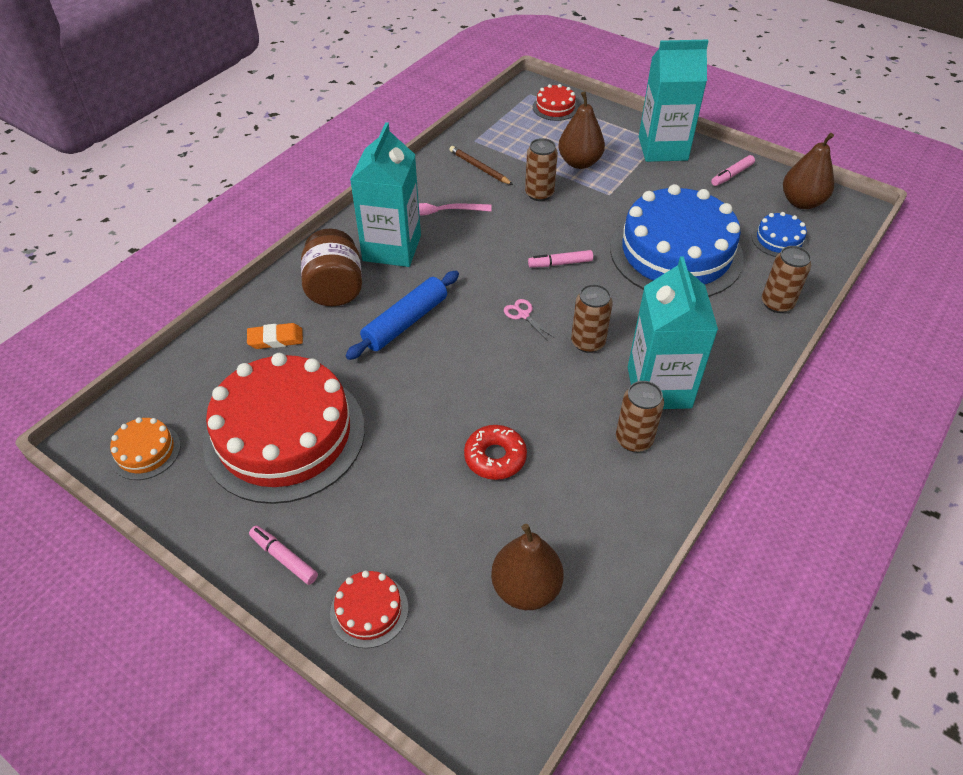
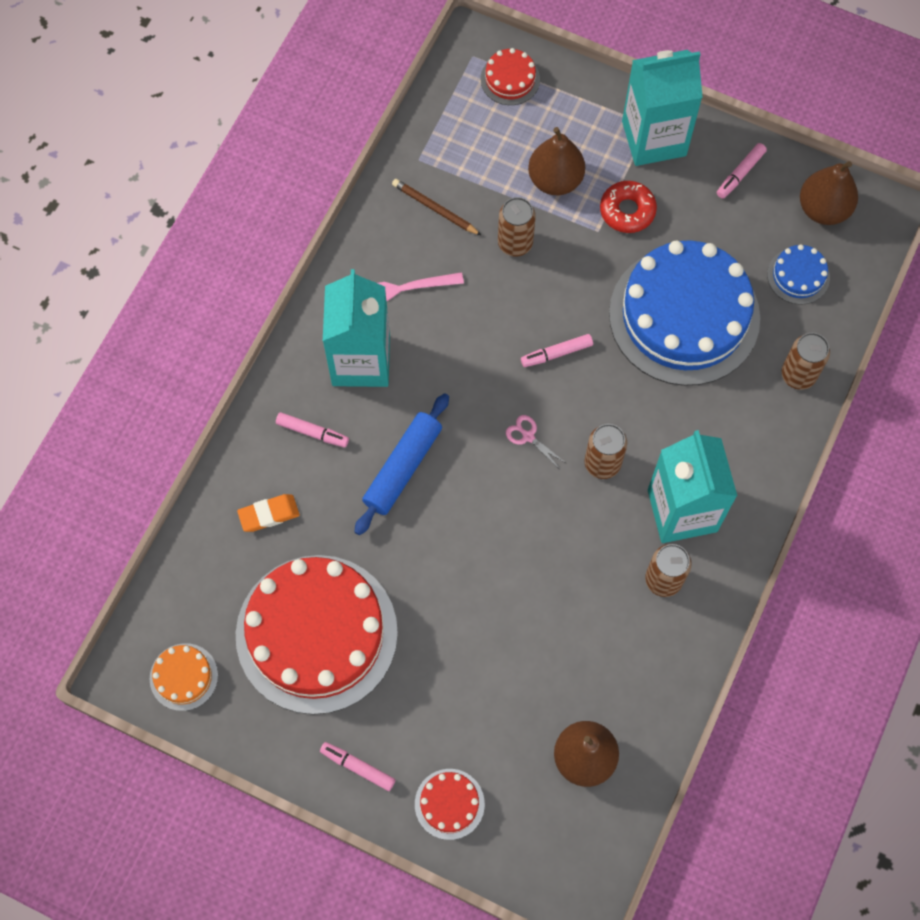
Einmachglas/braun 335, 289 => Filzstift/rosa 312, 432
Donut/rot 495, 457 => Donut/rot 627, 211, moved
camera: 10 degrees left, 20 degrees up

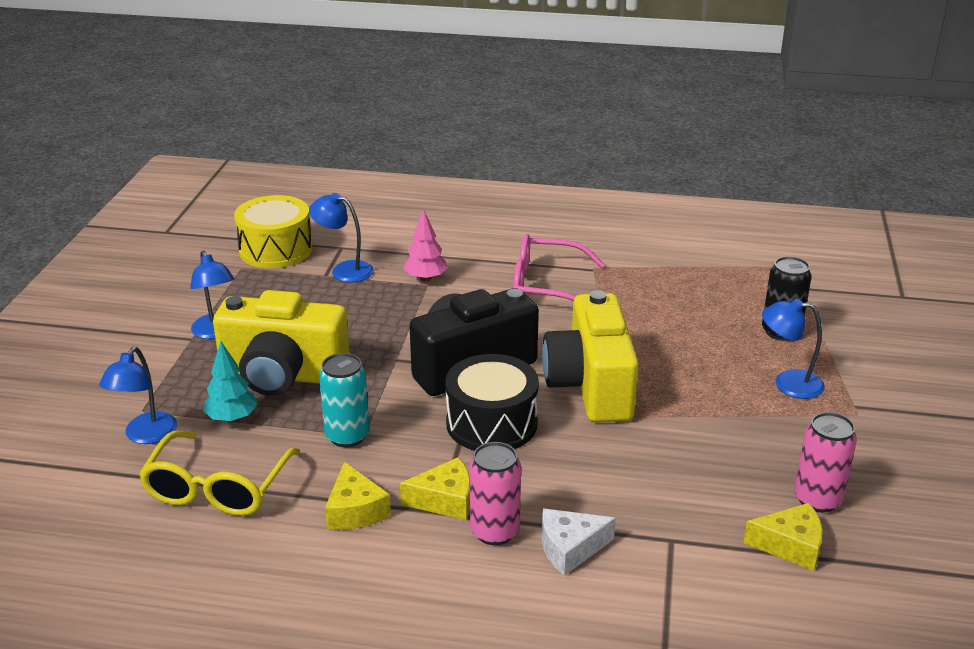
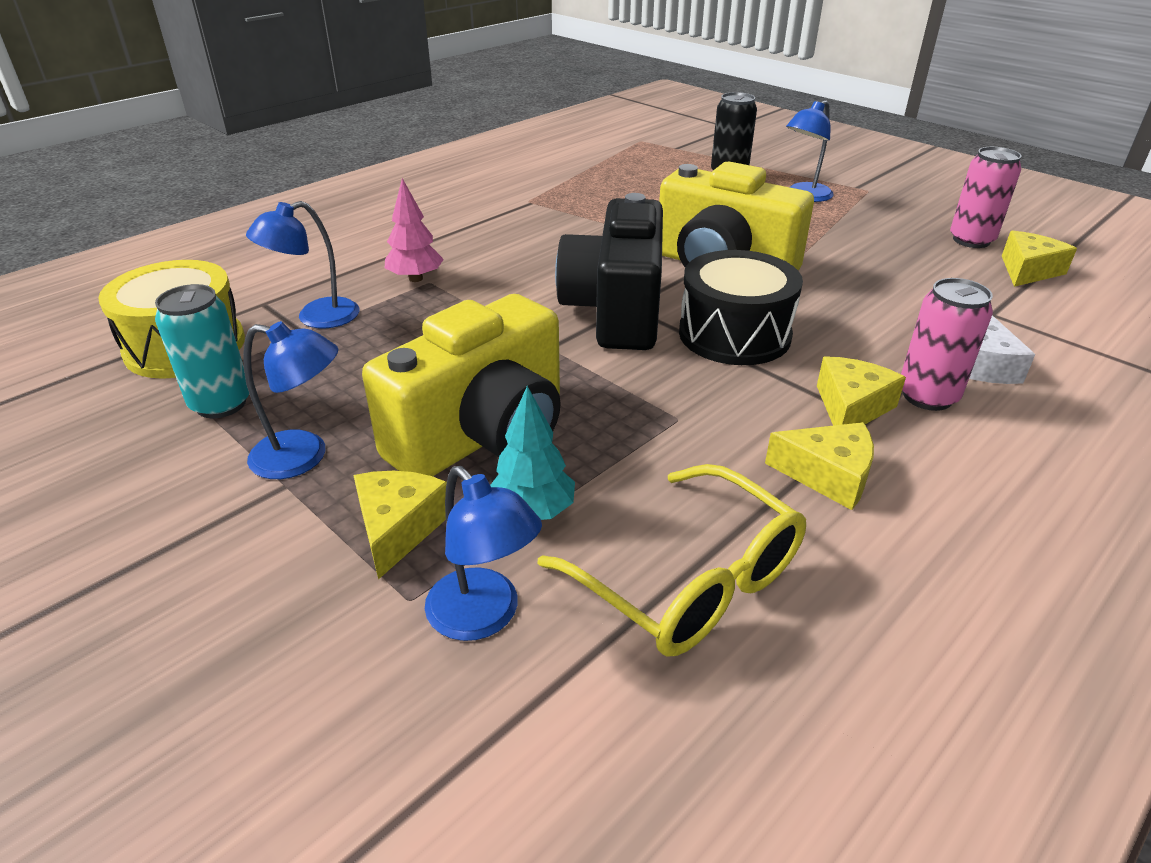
Dose/türkis 347, 436 => Dose/türkis 221, 404, moved
Brille/rosa 545, 287 => nothing
nothing => Käse/gelb 398, 528
camera: 55 degrees left, 5 degrees up

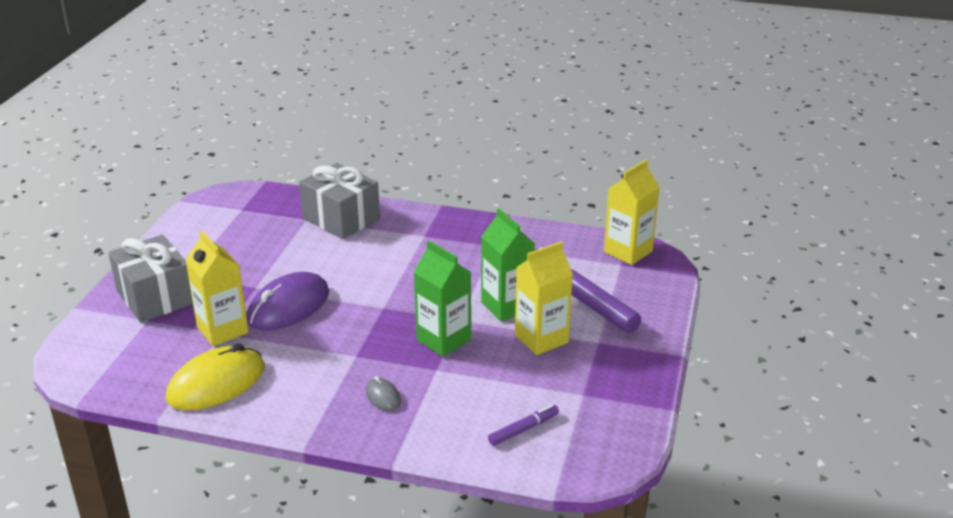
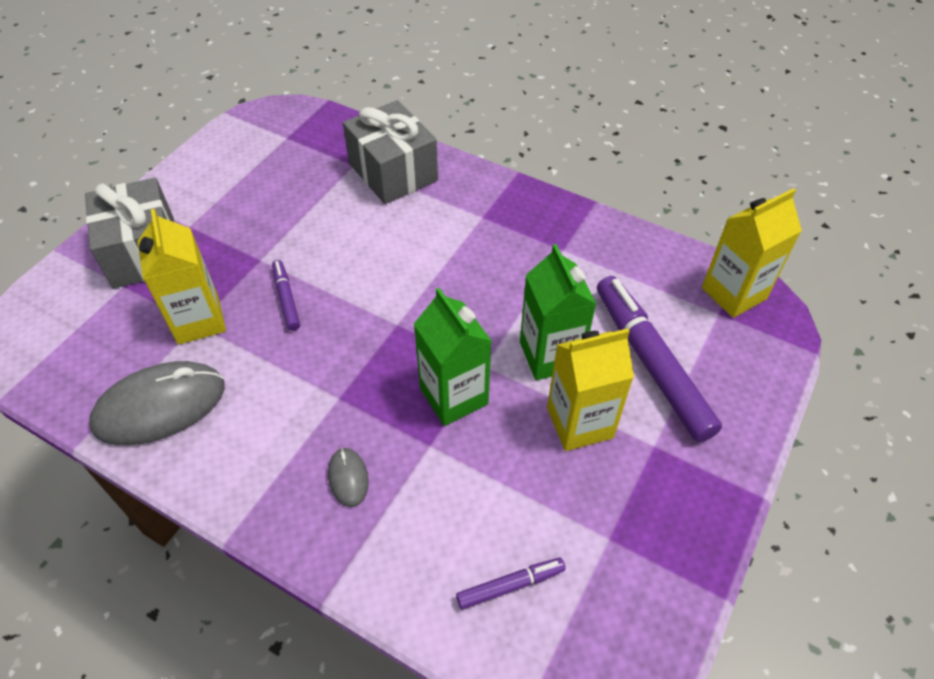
Computermaus/gelb 216, 383 => Computermaus/grau 160, 406
Computermaus/lila 288, 306 => Filzstift/lila 286, 298
camera: 15 degrees right, 20 degrees up

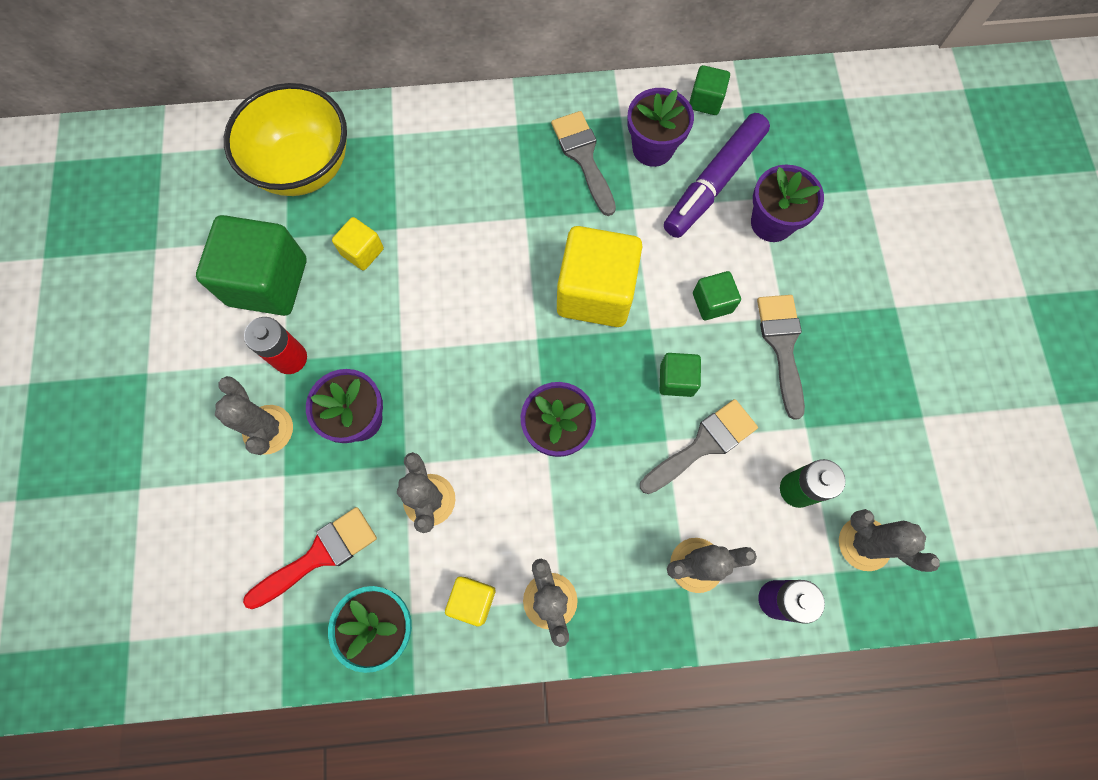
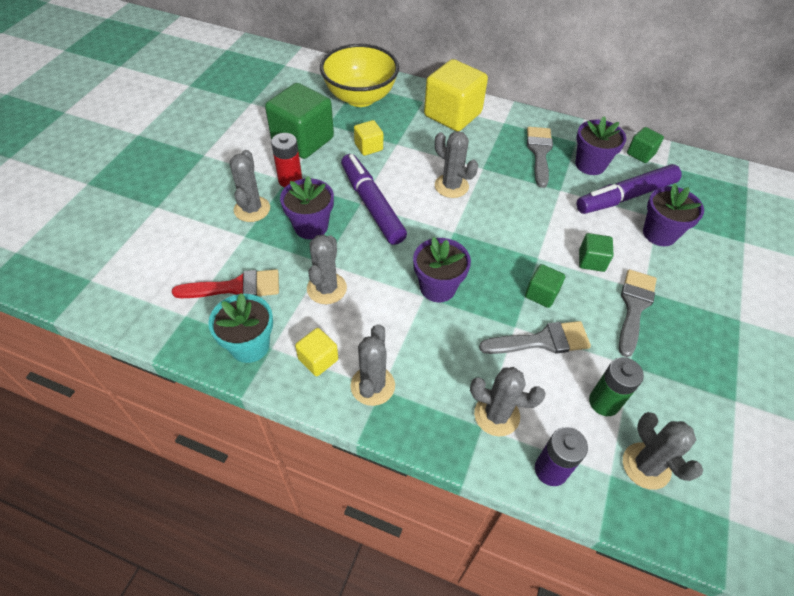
Kubus/gelb 595, 292 => Kubus/gelb 452, 114, moved
nothing => Filzstift/lila 372, 205
nothing => Kaktus/grau 451, 186
camera: 25 degrees right, 20 degrees down

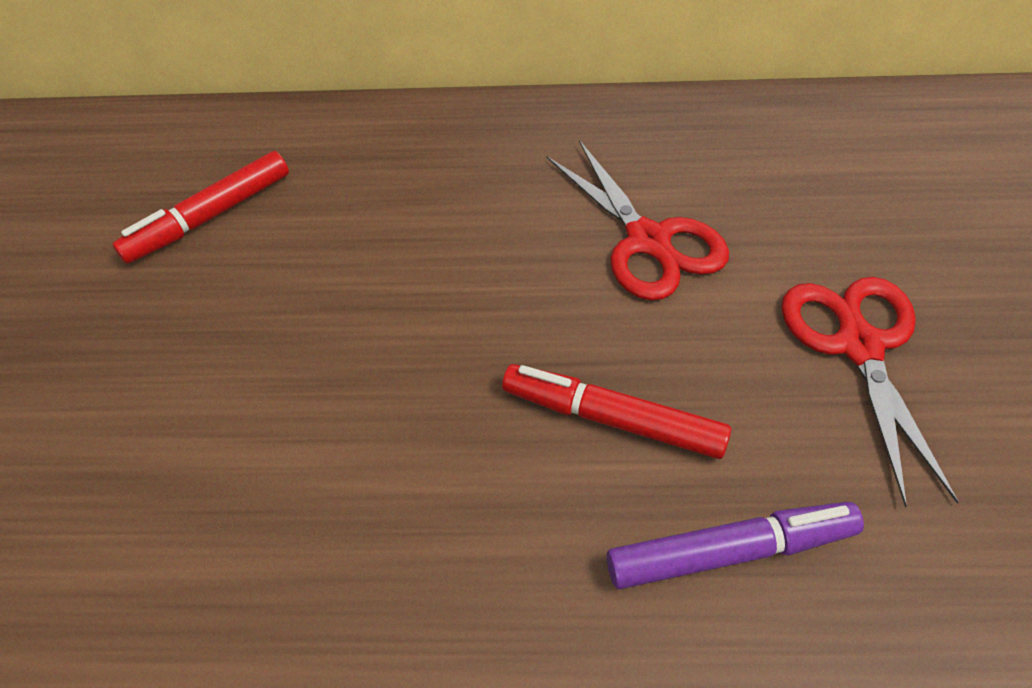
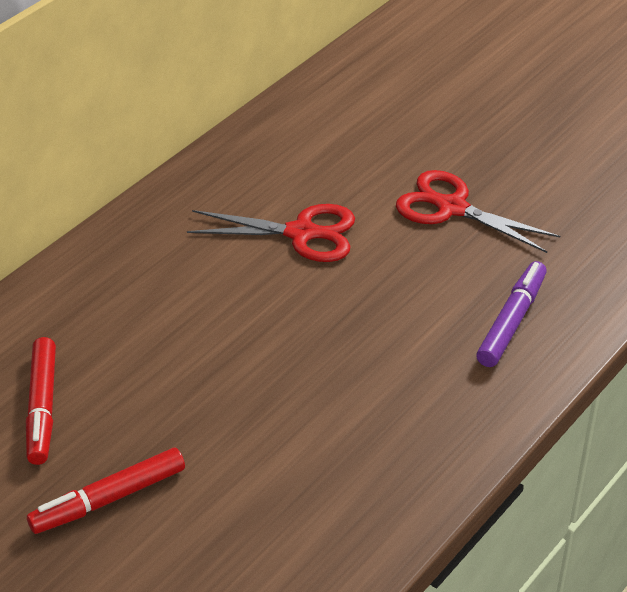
Filzstift/rot 614, 420 => Filzstift/rot 109, 499, moved
camera: 55 degrees left, 10 degrees down

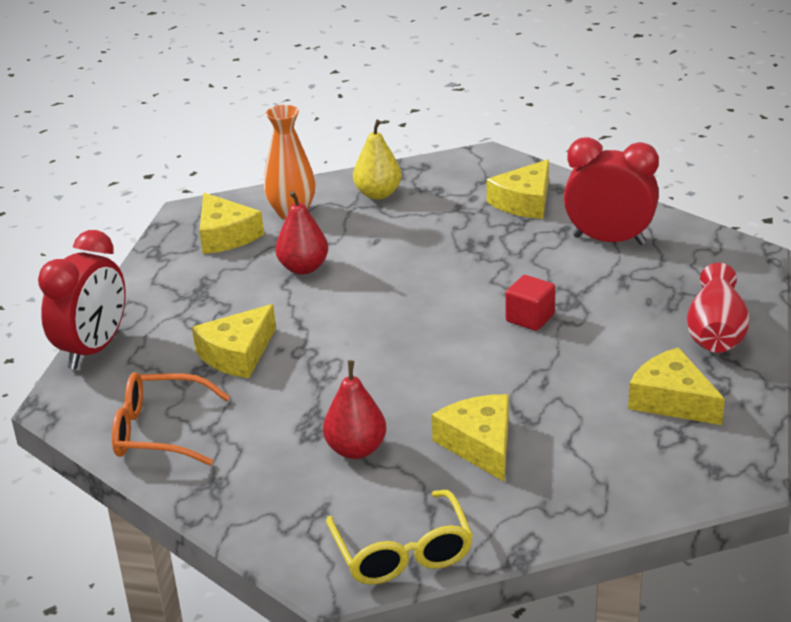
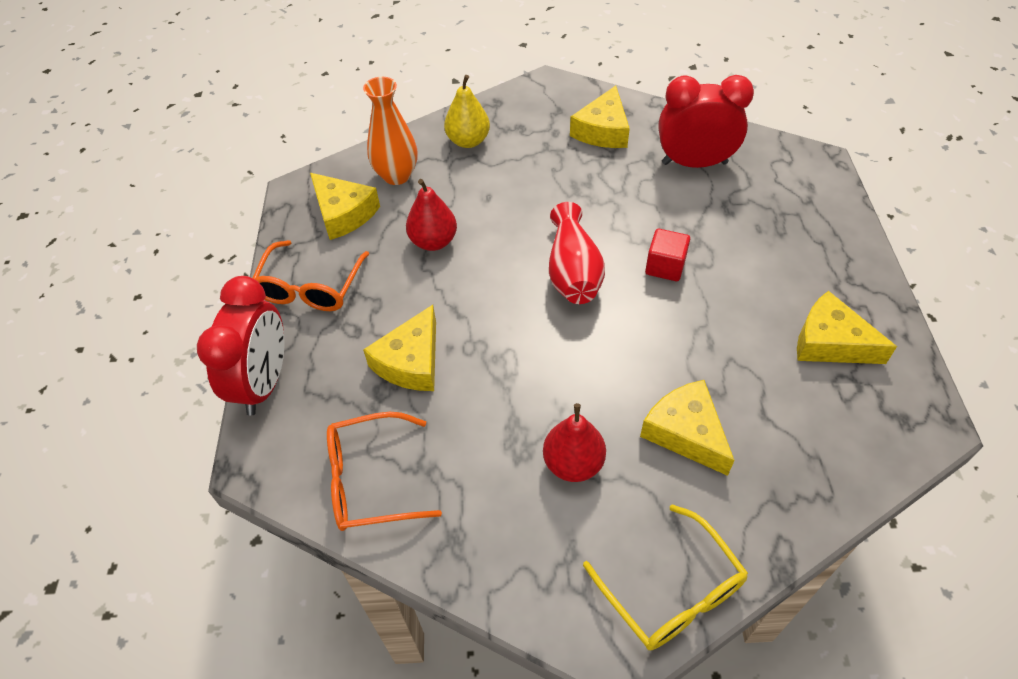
Vase/rot 715, 332 => Vase/rot 573, 272, moved
nothing => Brille/orange 310, 288
camera: 15 degrees left, 20 degrees up

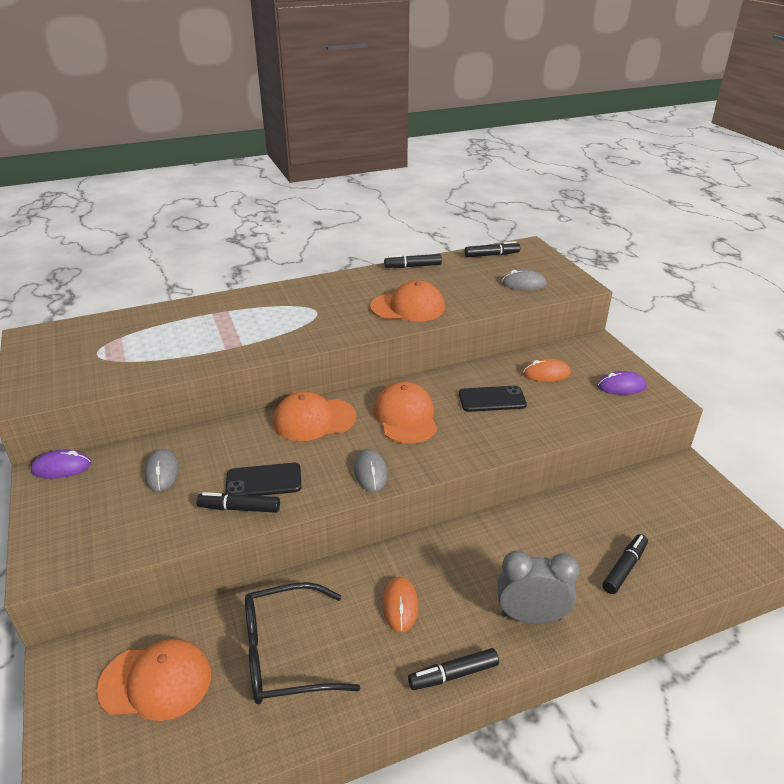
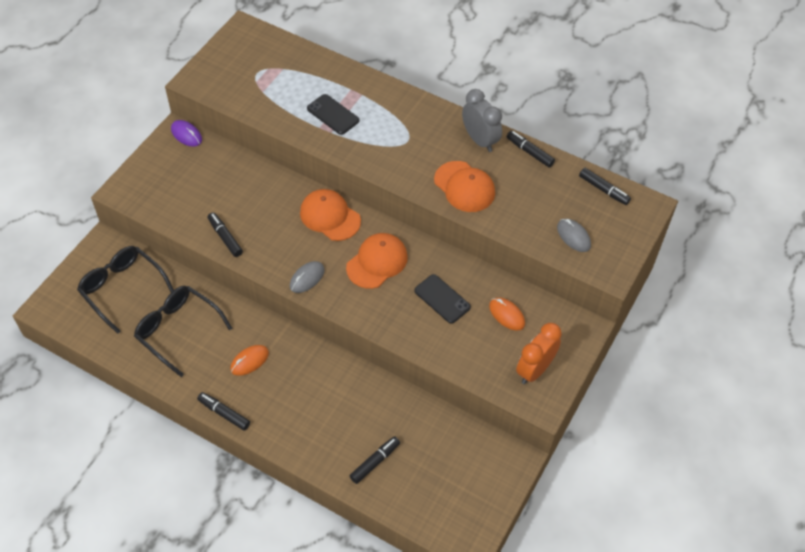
Kappe/orange 156, 681 => Brille/schwarz 122, 289
Computermaus/grau 162, 472 => nothing
Handy/schwarz 263, 481 => Handy/schwarz 333, 114, moved
Wecker/grau 531, 617 => Wecker/grau 479, 140, moved
Computermaus/lila 621, 386 => Wecker/orange 534, 370
Filzstift/schwarz 624, 568 => Filzstift/schwarz 375, 462, 45 degrees counterclockwise
camera: 50 degrees right, 20 degrees up

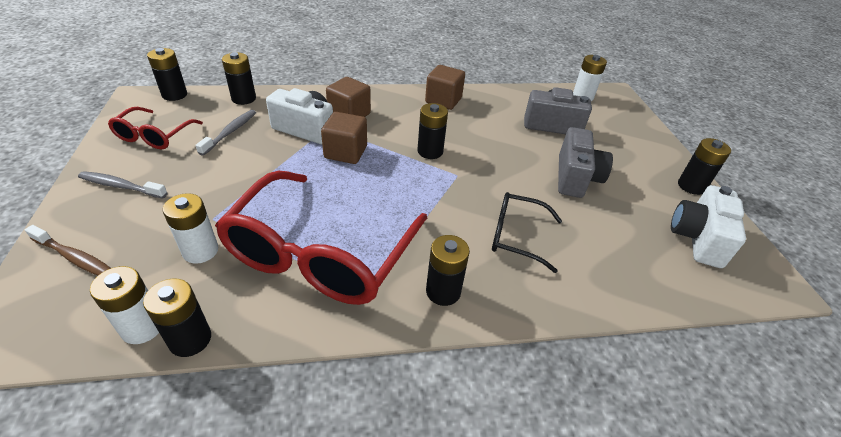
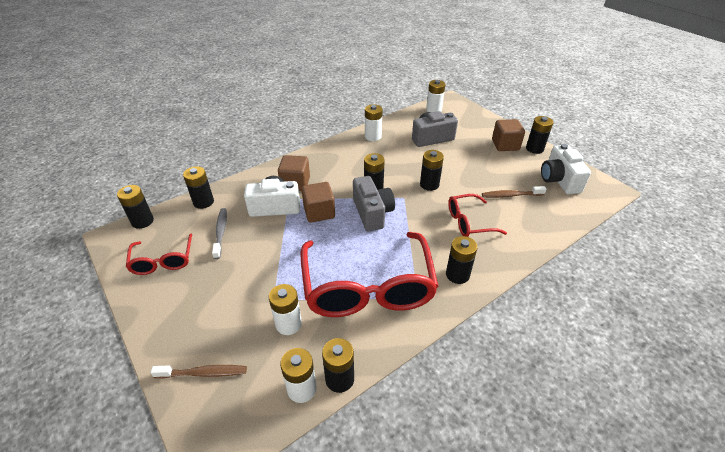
Zahnbürste/grau 121, 186 => nothing
Kubus/braun 443, 100 => Kubus/braun 505, 145, moved
Brille/schwarz 516, 236 => Brille/rot 468, 222
Kamera/grau 576, 178 => Kamera/grau 372, 213, moved
nothing => Batterie/weiß 373, 136
nothing => Batterie/schwarz 429, 184
nothing => Zahnbürste/braun 510, 195
camera: 25 degrees left, 0 degrees up

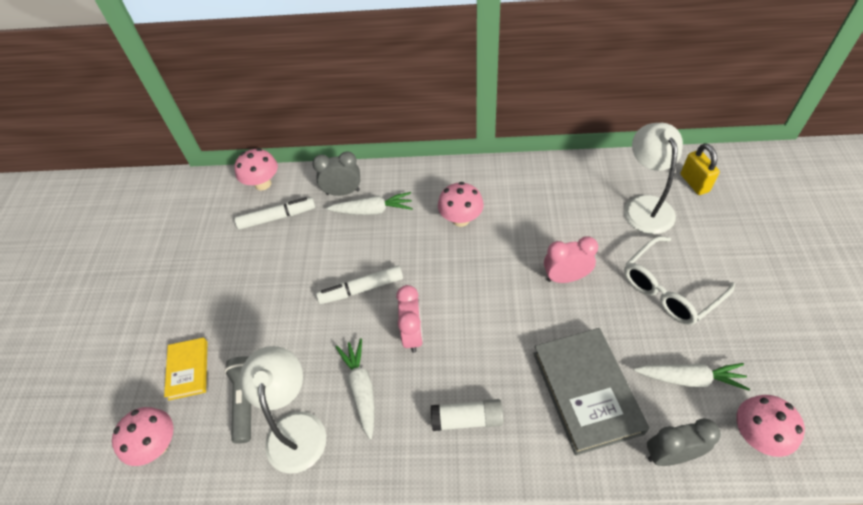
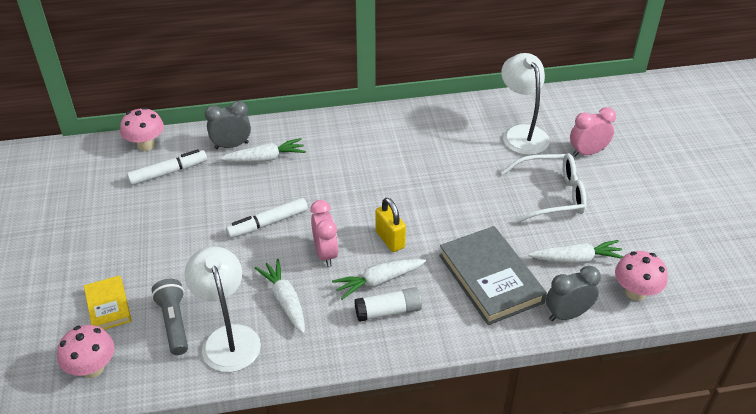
Pilz/rosa 461, 219 => nothing
Wecker/rosa 565, 277 => Wecker/rosa 587, 152, moved
Brille/weiß 669, 289 => Brille/weiß 551, 195, 135 degrees counterclockwise
Vorhängeschloss/gelb 694, 183 => Vorhängeschloss/gelb 390, 239, moved
nothing => Karotte/weiß 378, 281
camera: 15 degrees left, 10 degrees down

